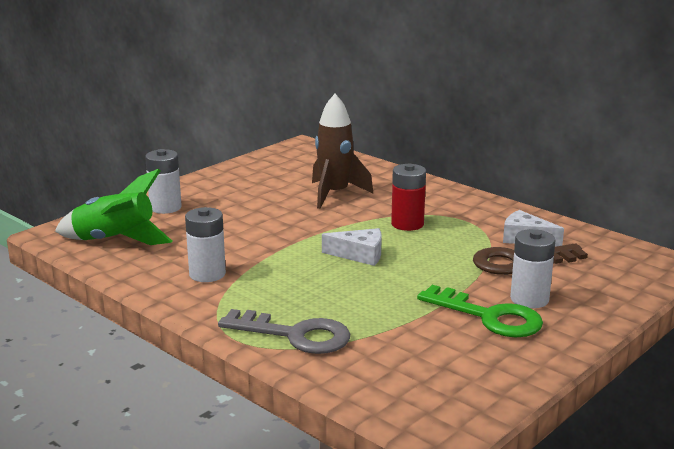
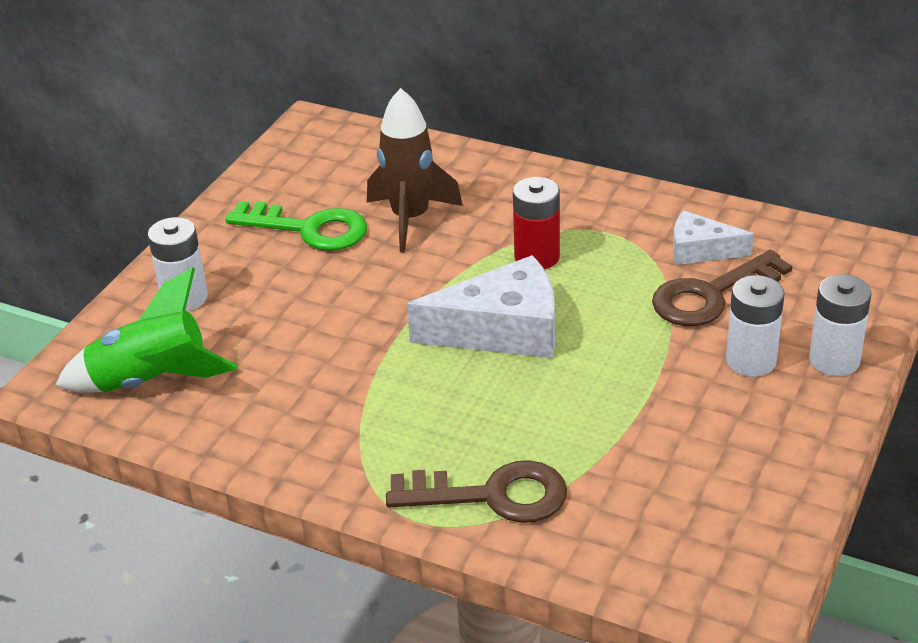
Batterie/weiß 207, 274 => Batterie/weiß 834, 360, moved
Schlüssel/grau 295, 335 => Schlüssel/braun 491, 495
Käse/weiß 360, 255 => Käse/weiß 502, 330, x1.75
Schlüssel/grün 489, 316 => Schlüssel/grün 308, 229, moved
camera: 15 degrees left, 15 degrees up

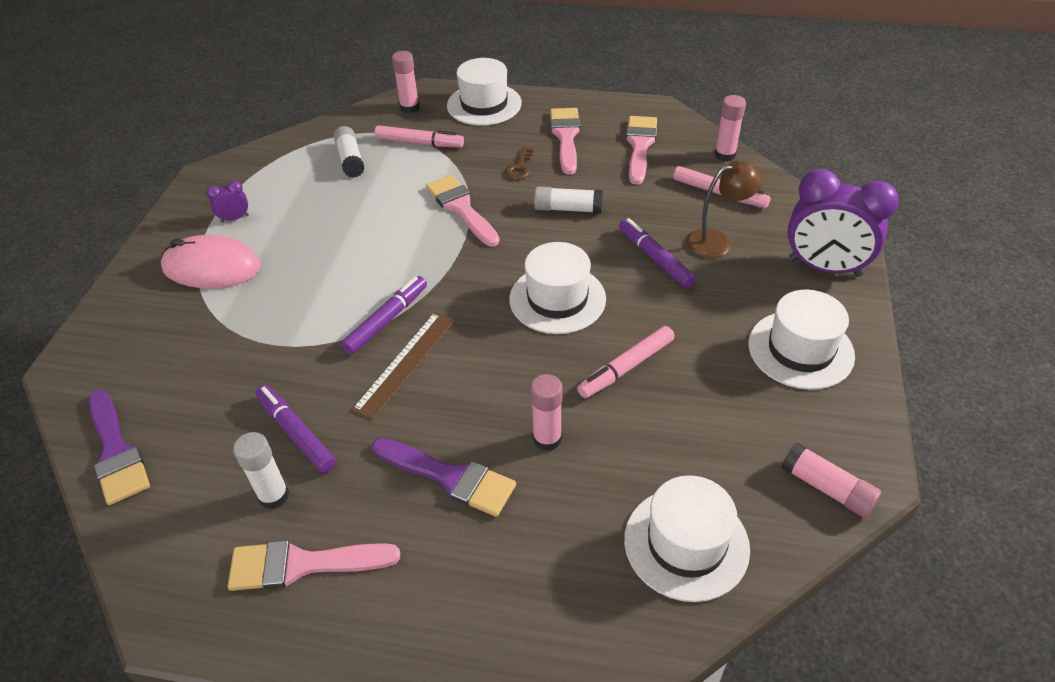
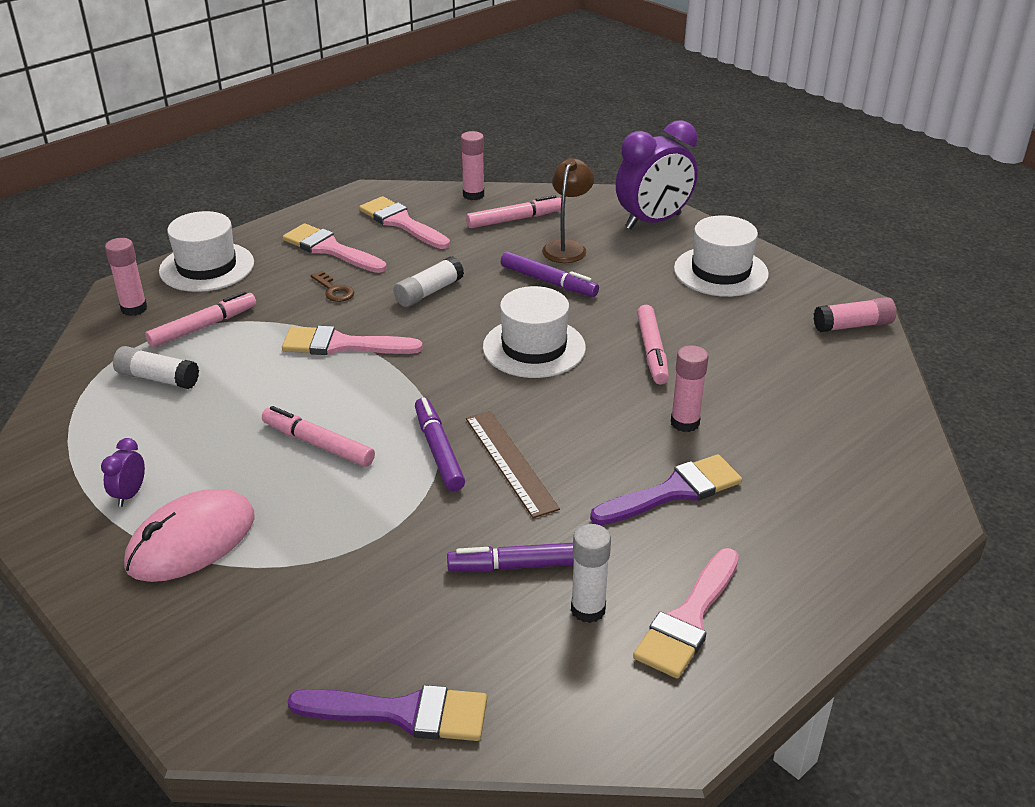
Filzstift/lila 655, 258 => Filzstift/lila 548, 282, 150 degrees counterclockwise
Hut/weiß 686, 543 => nothing
nothing => Filzstift/rosa 318, 444
camera: 55 degrees left, 10 degrees down

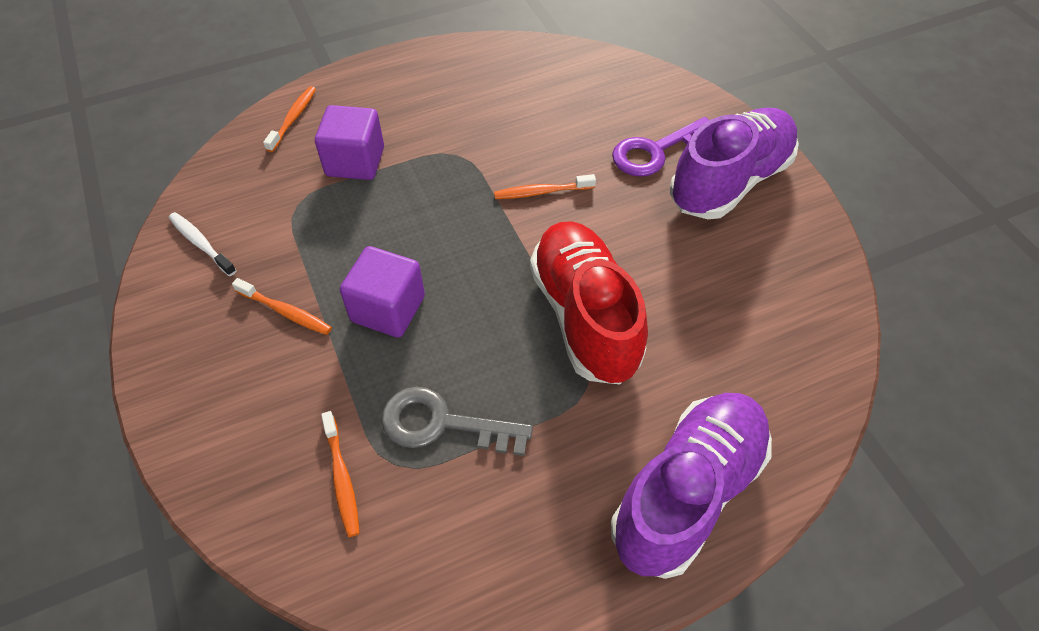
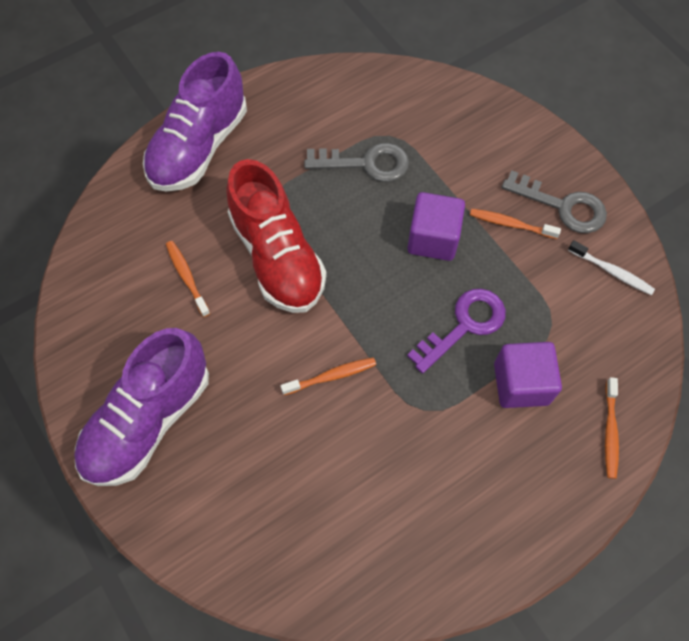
Zahnbürste/orange 342, 478 => Zahnbürste/orange 187, 277, moved
Schlüssel/lila 655, 151 => Schlüssel/lila 464, 325, moved
nothing => Schlüssel/grau 563, 206
camera: 170 degrees right, 10 degrees up

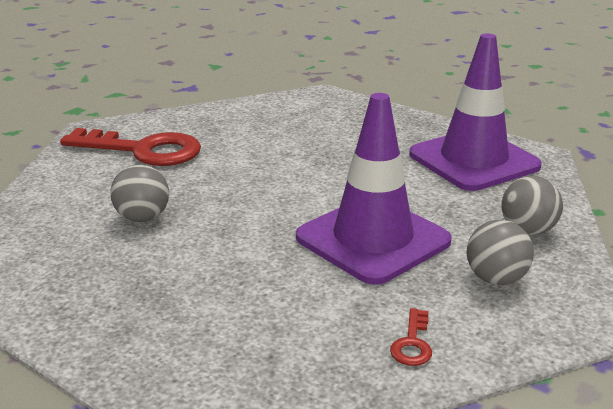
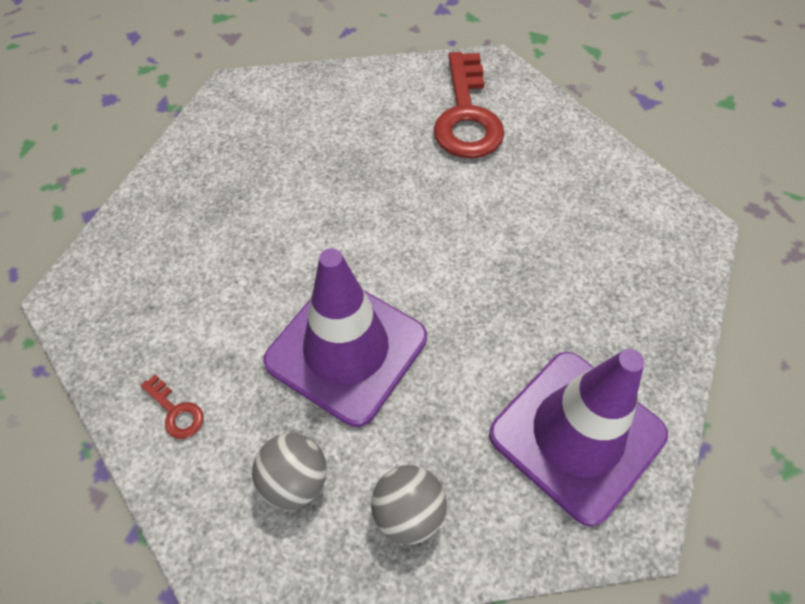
Ball/grau 142, 218 => nothing
Schlüssel/rot 412, 343 => Schlüssel/rot 176, 411, 135 degrees counterclockwise
camera: 75 degrees right, 30 degrees up

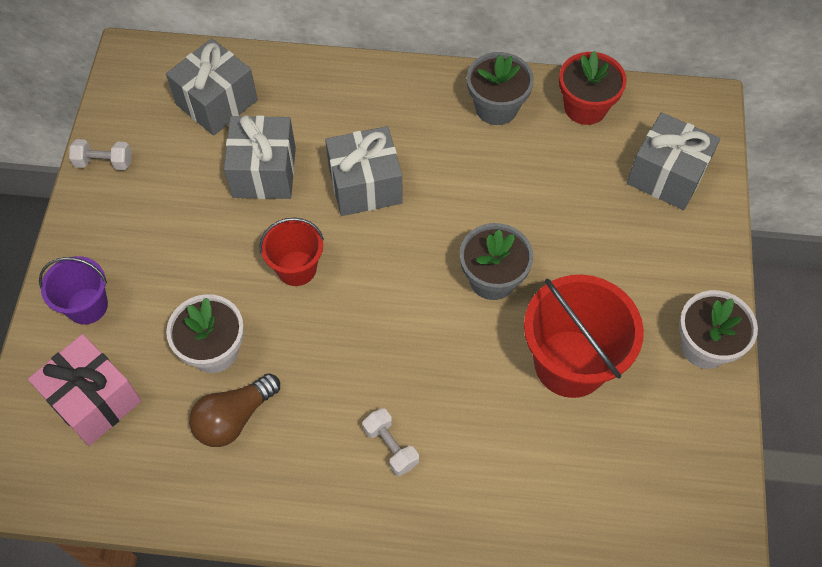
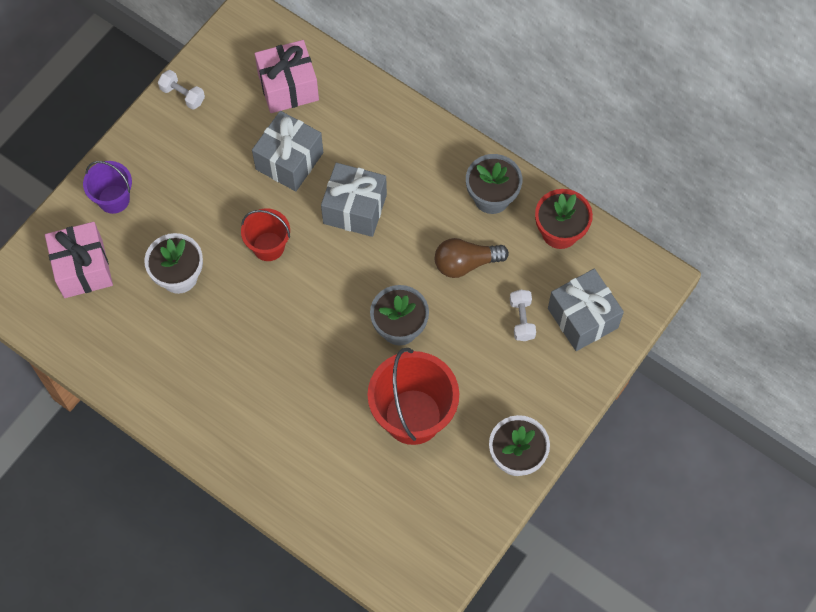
Geschenk/grau 217, 102 => Geschenk/rosa 288, 87
Glühbirne/braun 234, 418 => Glühbirne/braun 466, 263, moved
Hantel/weiß 391, 446 => Hantel/weiß 522, 319, moved
camera: 30 degrees right, 5 degrees up

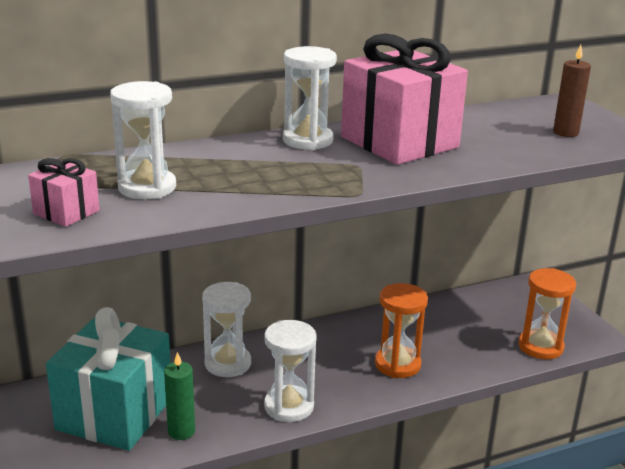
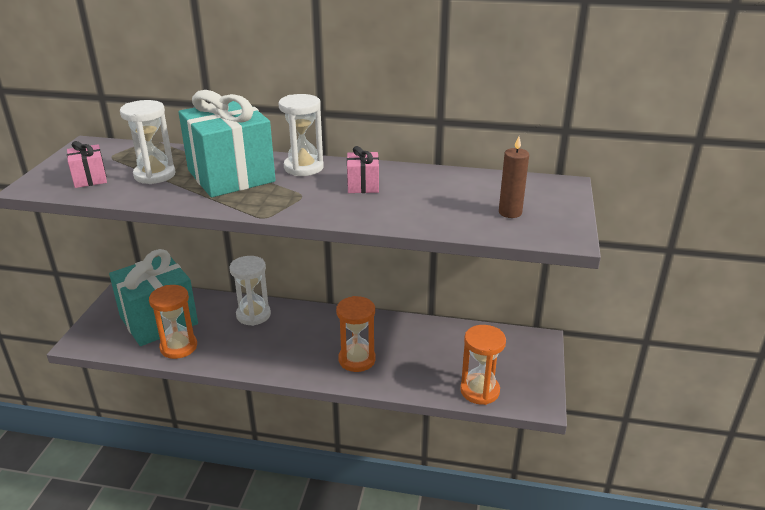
Kerze/grün 181, 431 => Sanduhr/orange 178, 347
Sanduhr/weiß 289, 406 => nothing
Geschenk/rosa 399, 142 => Geschenk/rosa 363, 185, x0.45
nothing => Geschenk/türkis 231, 176
camera: 35 degrees right, 5 degrees up

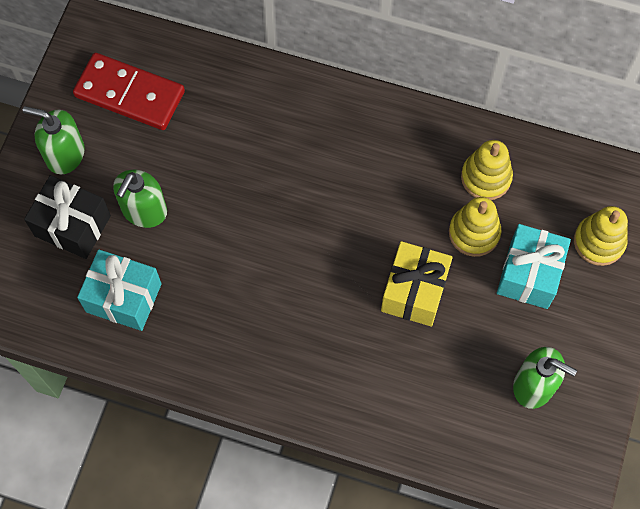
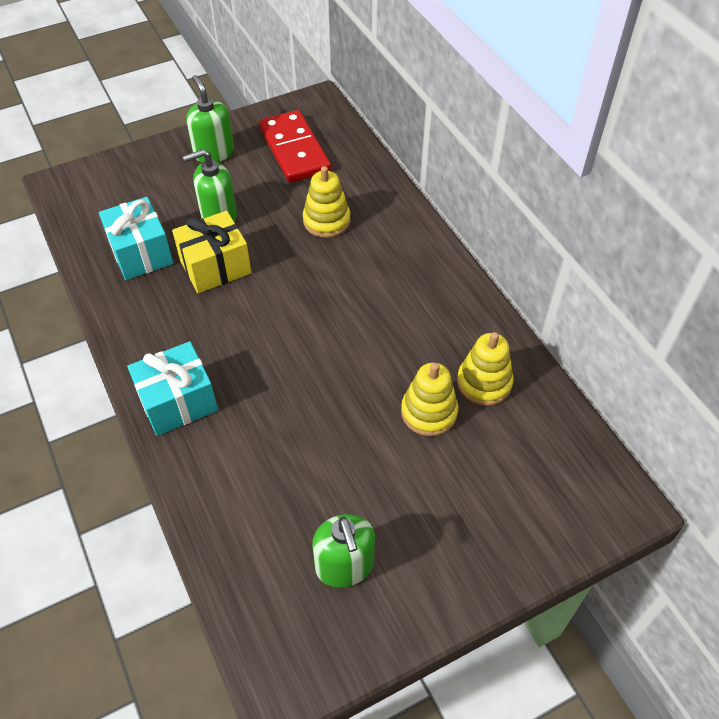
Geschenk/schwarz 72, 226 => nothing
Geschenk/gelb 414, 291 => Geschenk/gelb 215, 267, moved
Geschenk/türkis 529, 274 => Geschenk/türkis 178, 402, moved
Stapelspielzeug/gelb 599, 242 => Stapelspielzeug/gelb 326, 221, moved
camera: 45 degrees right, 15 degrees down

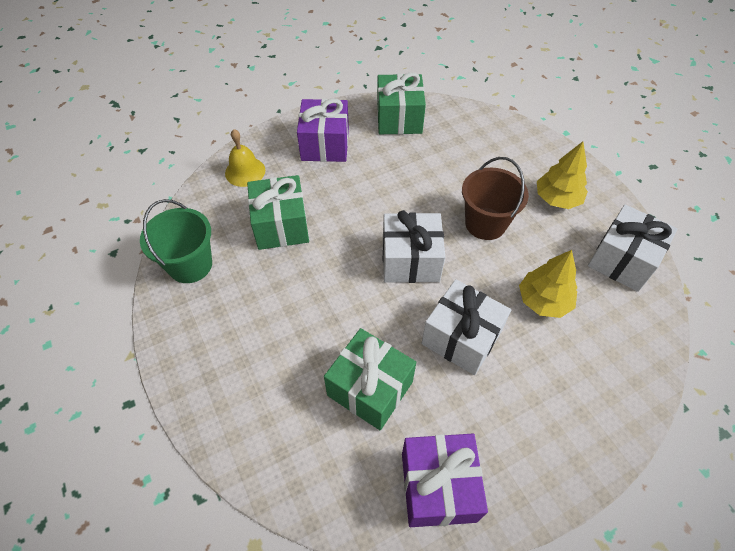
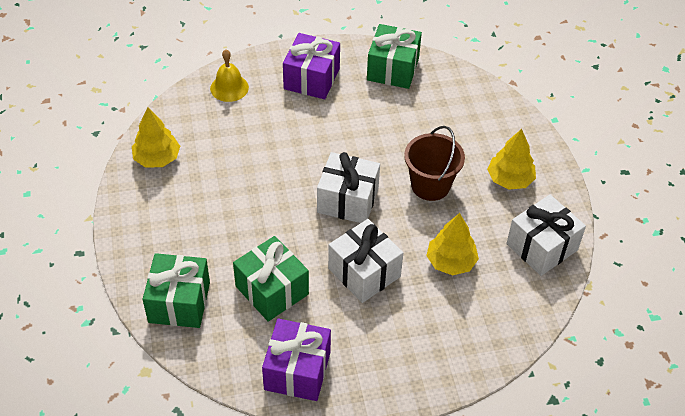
Eimer/grün 190, 265 => Baum/gelb 157, 158
Geschenk/grün 281, 225 => Geschenk/grün 179, 302, moved
camera: 15 degrees right, 5 degrees down

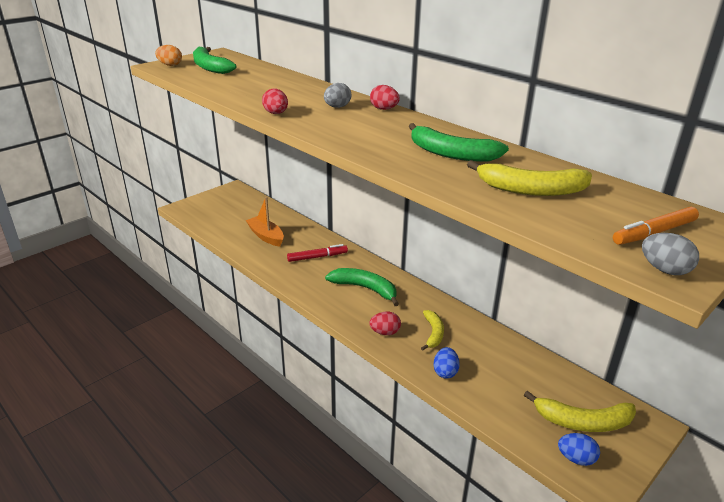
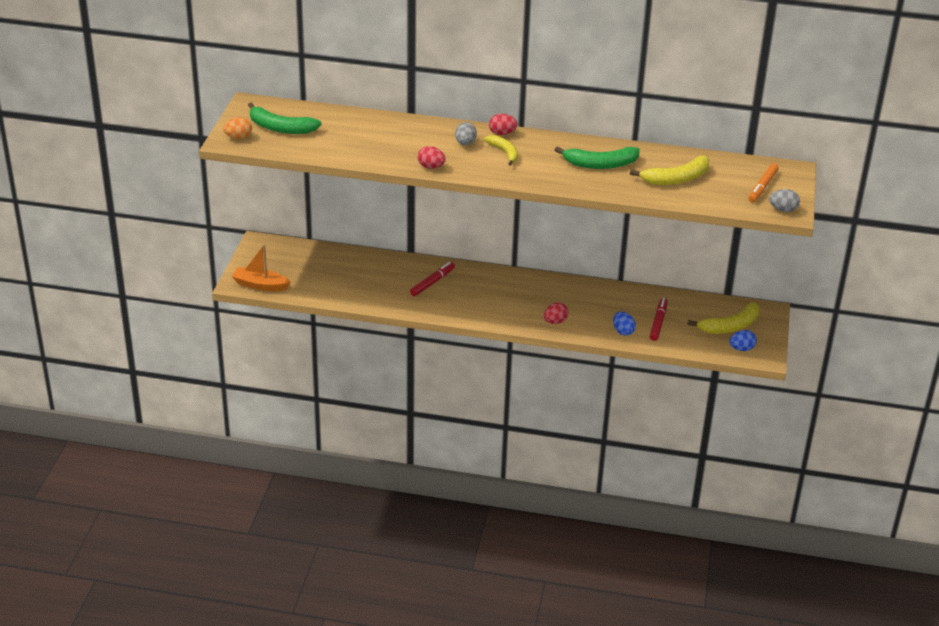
Boot/orange 266, 236 => Boot/orange 260, 285, moved
Banane/grün 365, 288 => nothing
Banane/gelb 433, 333 => Banane/gelb 504, 152, moved
nothing => Filzstift/rot 658, 322
camera: 35 degrees left, 5 degrees up

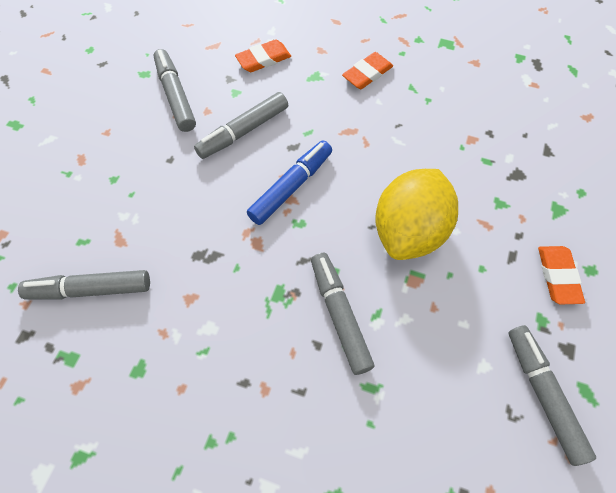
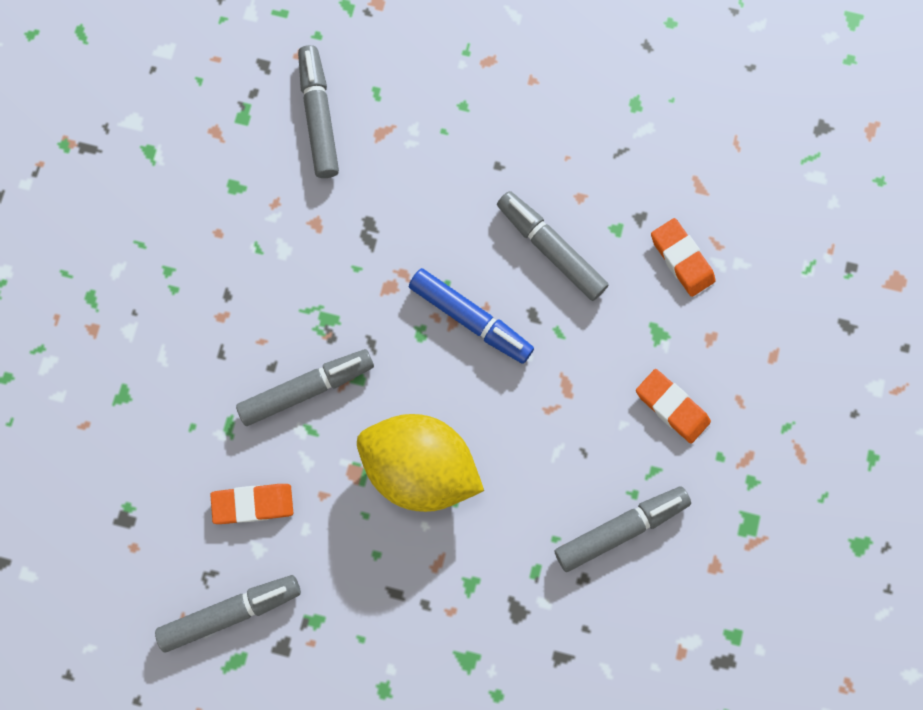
Filzstift/grau 175, 96 => Filzstift/grau 620, 529, moved
Radiergummi/orange 558, 276 => Radiergummi/orange 253, 504, moved
camera: 85 degrees right, 15 degrees up

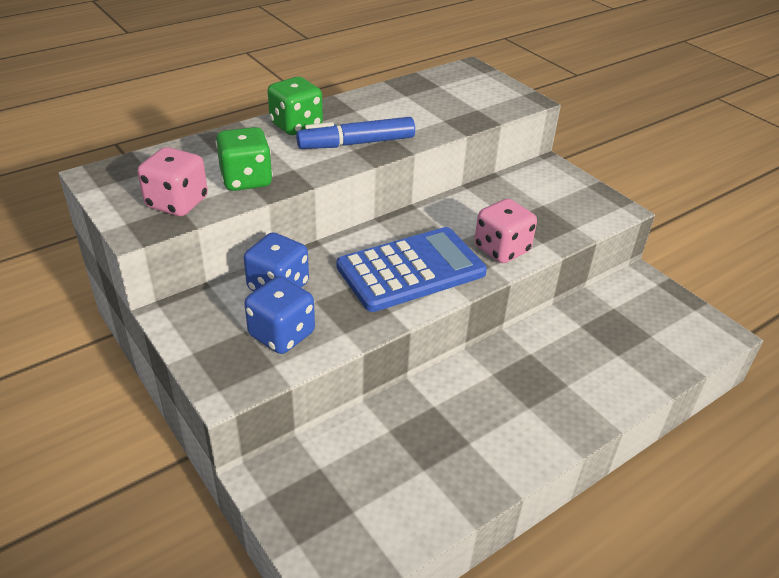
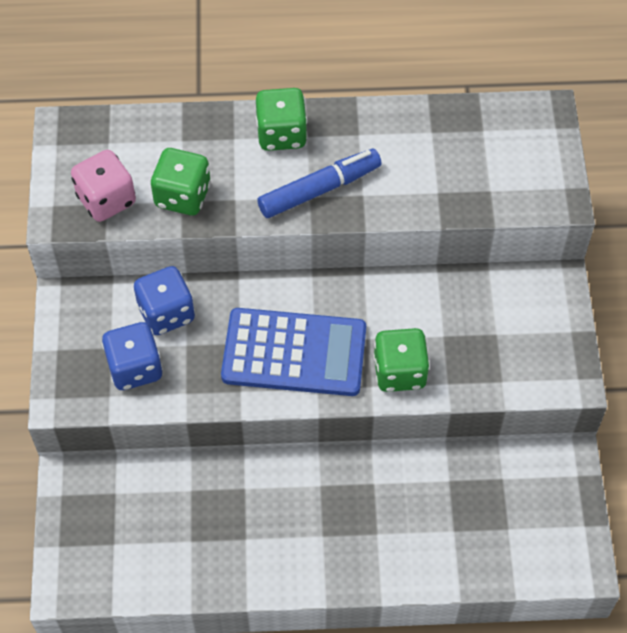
Filzstift/blau 356, 143 => Filzstift/blau 319, 189, 135 degrees clockwise
Spielwürfel/rosa 501, 249 => Spielwürfel/grün 399, 372
camera: 35 degrees right, 20 degrees up

